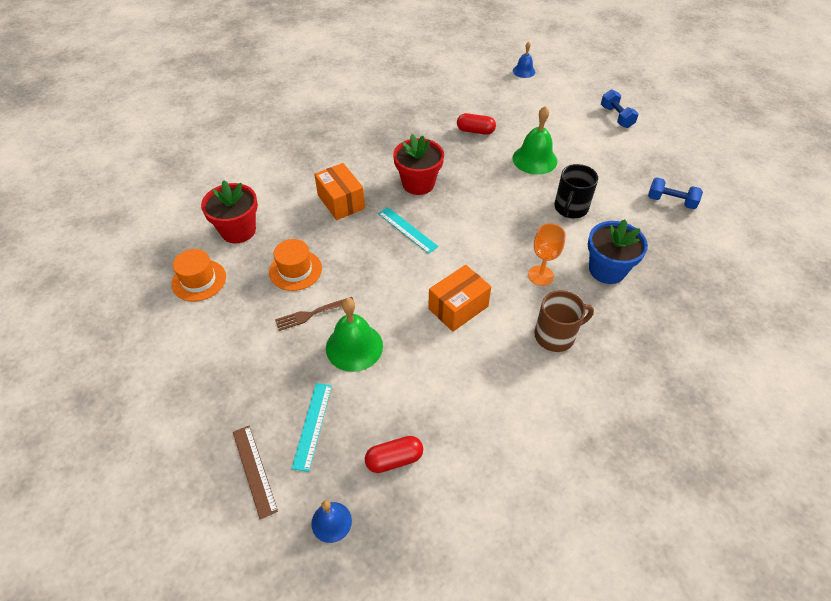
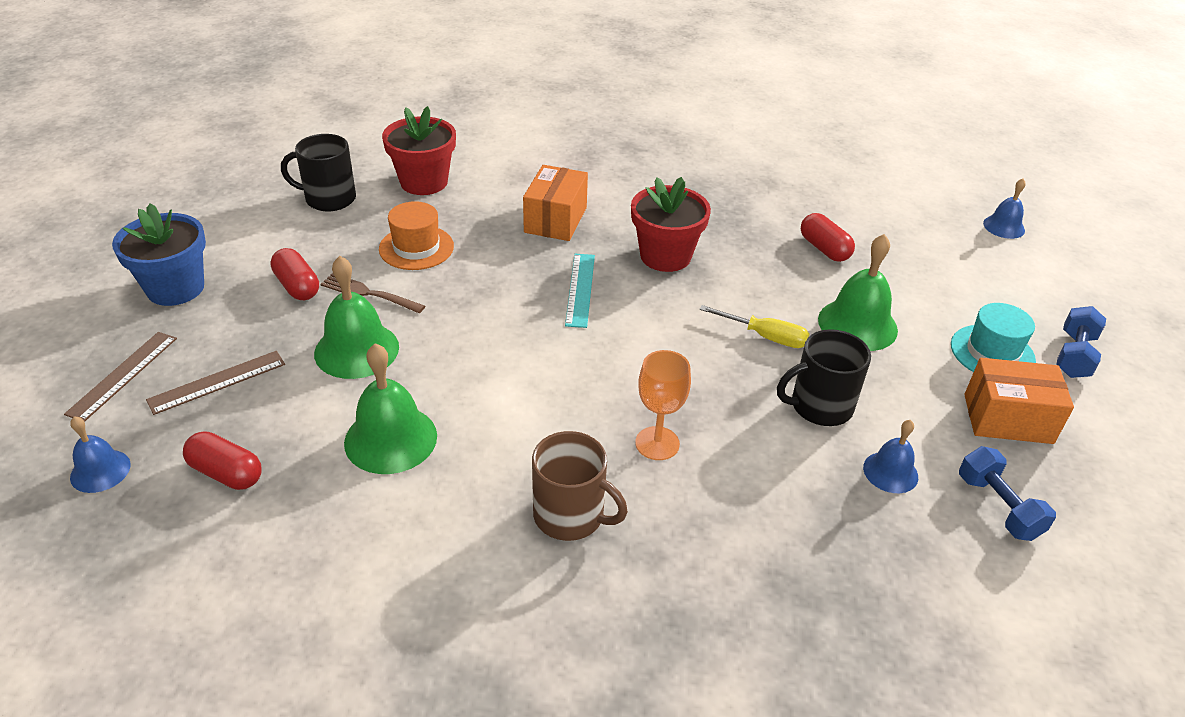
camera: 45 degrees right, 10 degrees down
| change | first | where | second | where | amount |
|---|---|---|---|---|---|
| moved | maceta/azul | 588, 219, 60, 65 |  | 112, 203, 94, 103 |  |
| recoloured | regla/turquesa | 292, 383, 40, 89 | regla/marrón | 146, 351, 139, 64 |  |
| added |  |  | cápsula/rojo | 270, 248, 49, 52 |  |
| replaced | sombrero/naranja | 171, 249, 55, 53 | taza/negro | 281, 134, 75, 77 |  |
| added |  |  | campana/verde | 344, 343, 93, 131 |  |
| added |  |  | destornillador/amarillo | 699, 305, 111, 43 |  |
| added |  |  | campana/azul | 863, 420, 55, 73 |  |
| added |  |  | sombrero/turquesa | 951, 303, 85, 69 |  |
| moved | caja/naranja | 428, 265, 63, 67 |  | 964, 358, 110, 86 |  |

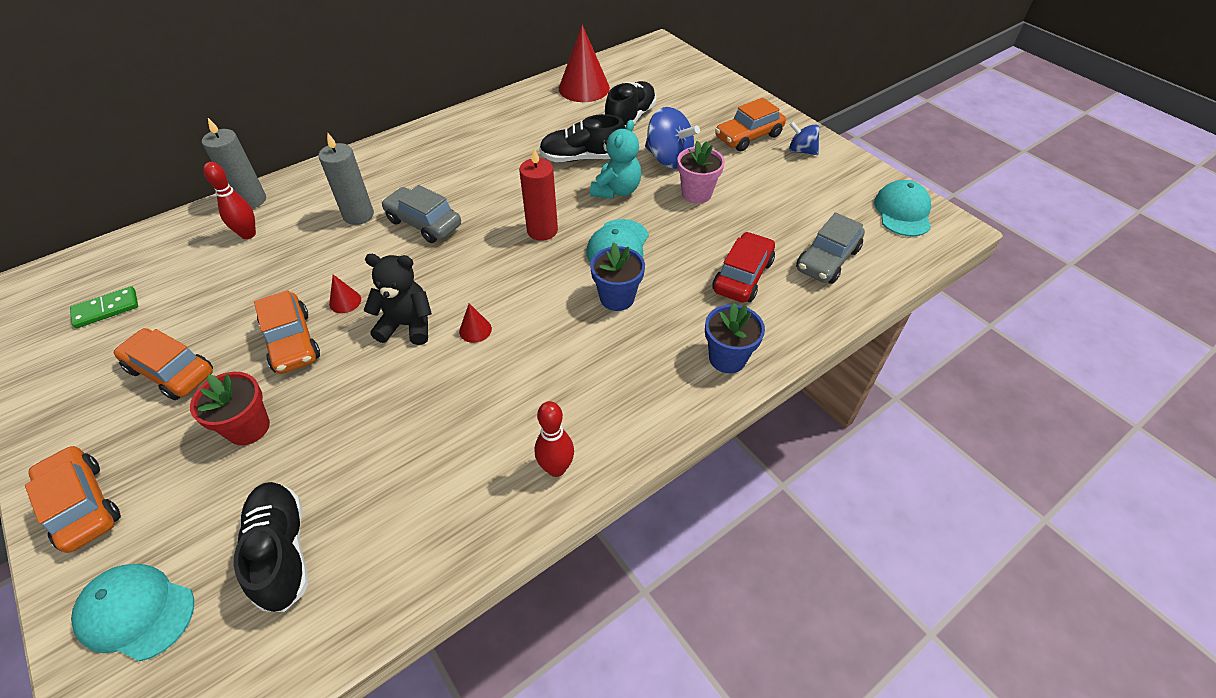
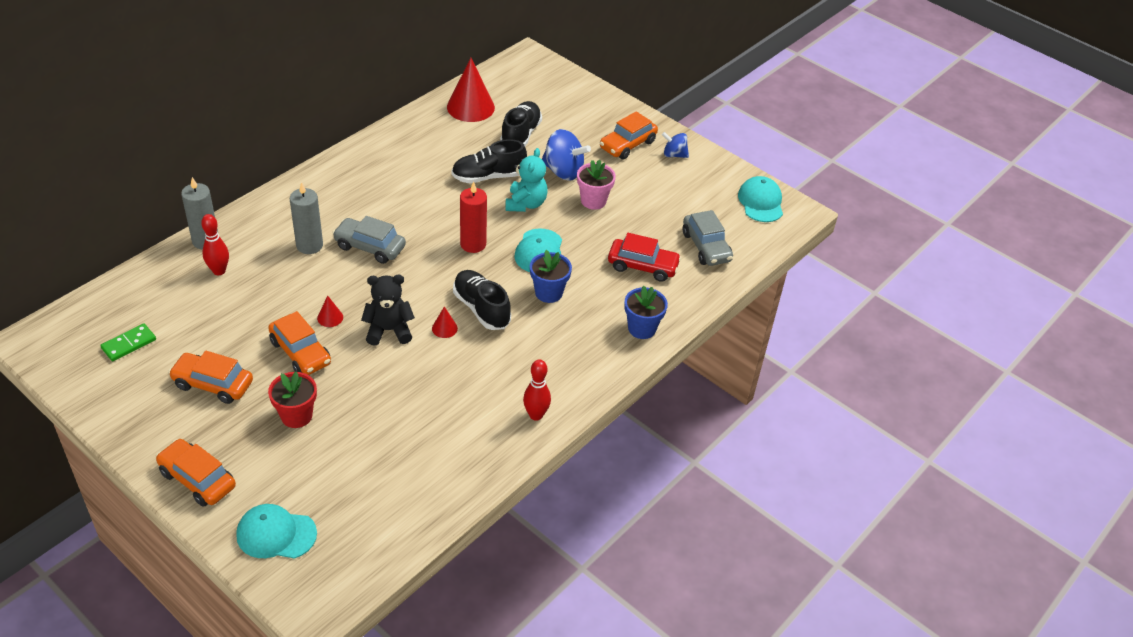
camera: 15 degrees left, 5 degrees down
| change | first | where | second | where | amount |
|---|---|---|---|---|---|
| moved | zapato/negro | 234, 482, 75, 130 |  | 453, 270, 58, 60 |  |
| turned | coche/rojo | 713, 232, 62, 71 |  | 608, 233, 73, 49 | 90 degrees clockwise |
| turned | coche/gris | 796, 212, 69, 72 |  | 683, 210, 50, 56 | 45 degrees counterclockwise |

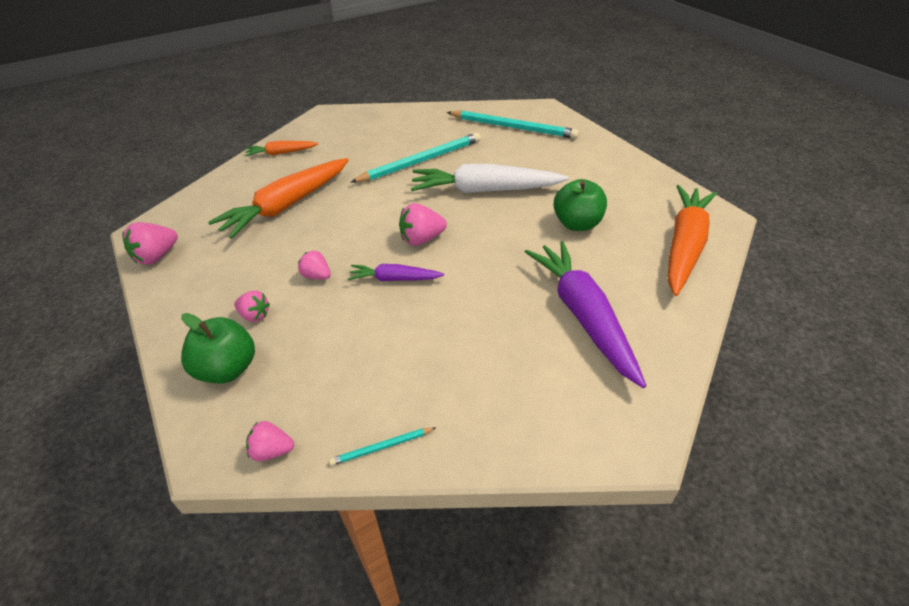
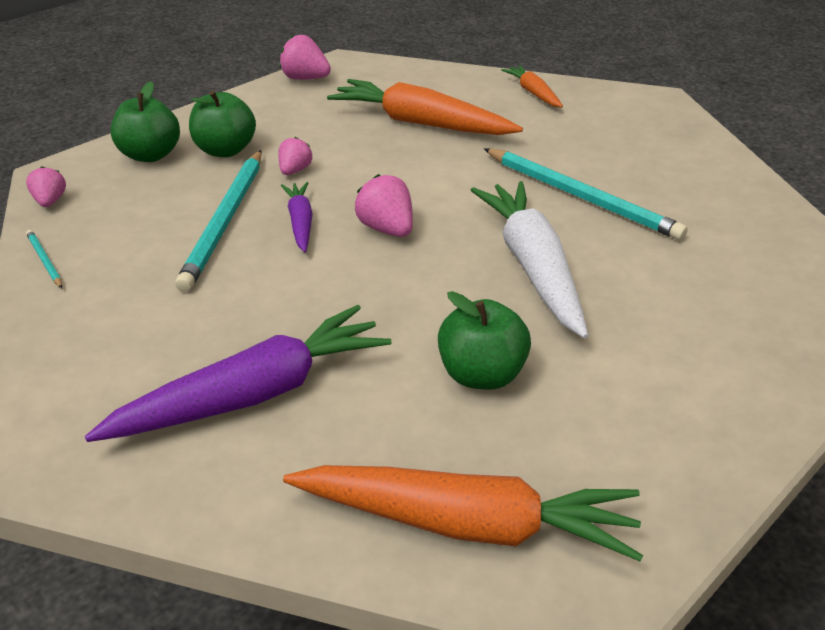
camera: 75 degrees right, 5 degrees down
| change | first | where | second | where | amount |
|---|---|---|---|---|---|
| moved | lápiz/turquesa | 447, 110, 132, 29 |  | 175, 150, 87, 142 |  |
| replaced | fresa/rosa | 234, 290, 36, 32 | manzana/verde | 189, 91, 67, 66 |  |

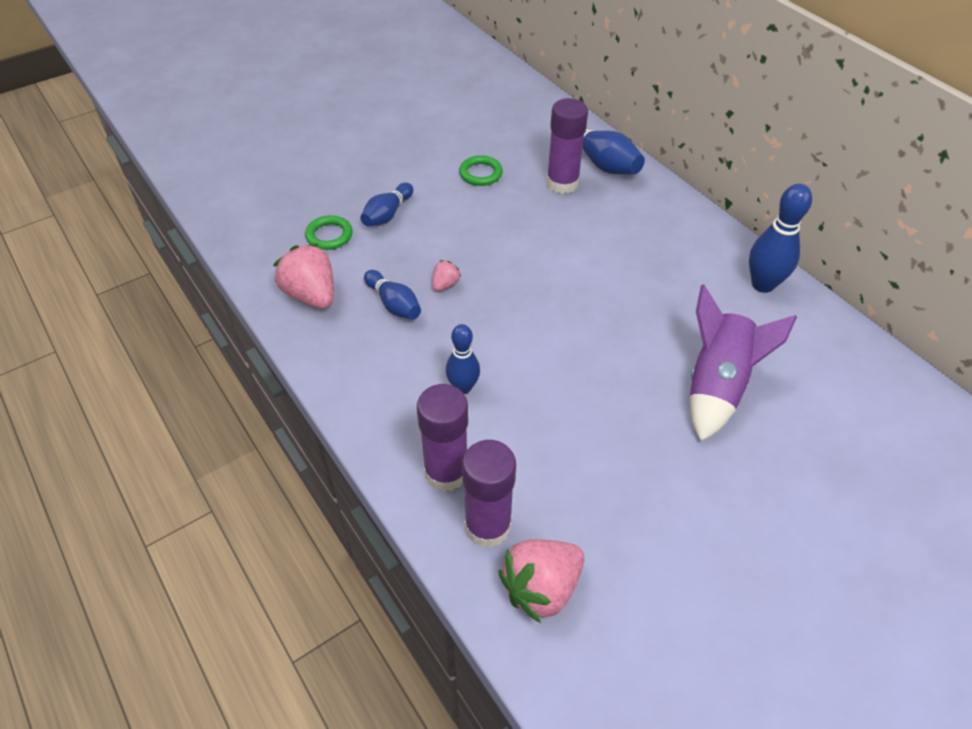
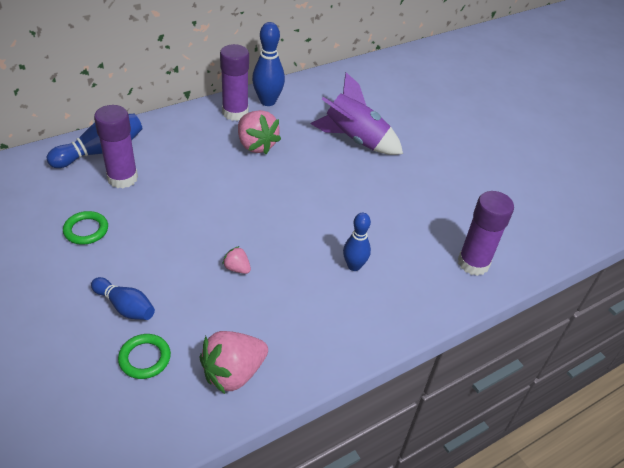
camera: 90 degrees left, 5 degrees down
| change | first | where | second | where | amount |
|---|---|---|---|---|---|
| moved | barra de pegamento/morado | 417, 384, 51, 108 |  | 220, 44, 29, 77 |  |
| moved | fresa/rosa | 499, 539, 85, 84 |  | 238, 110, 43, 44 |  |
| removed | bolo/azul | 364, 270, 57, 50 |  |  |  |

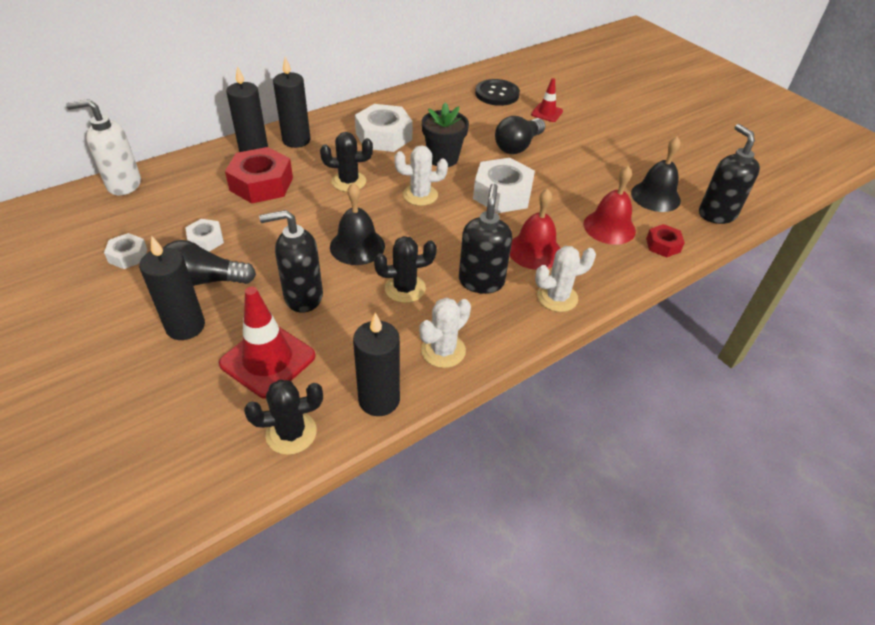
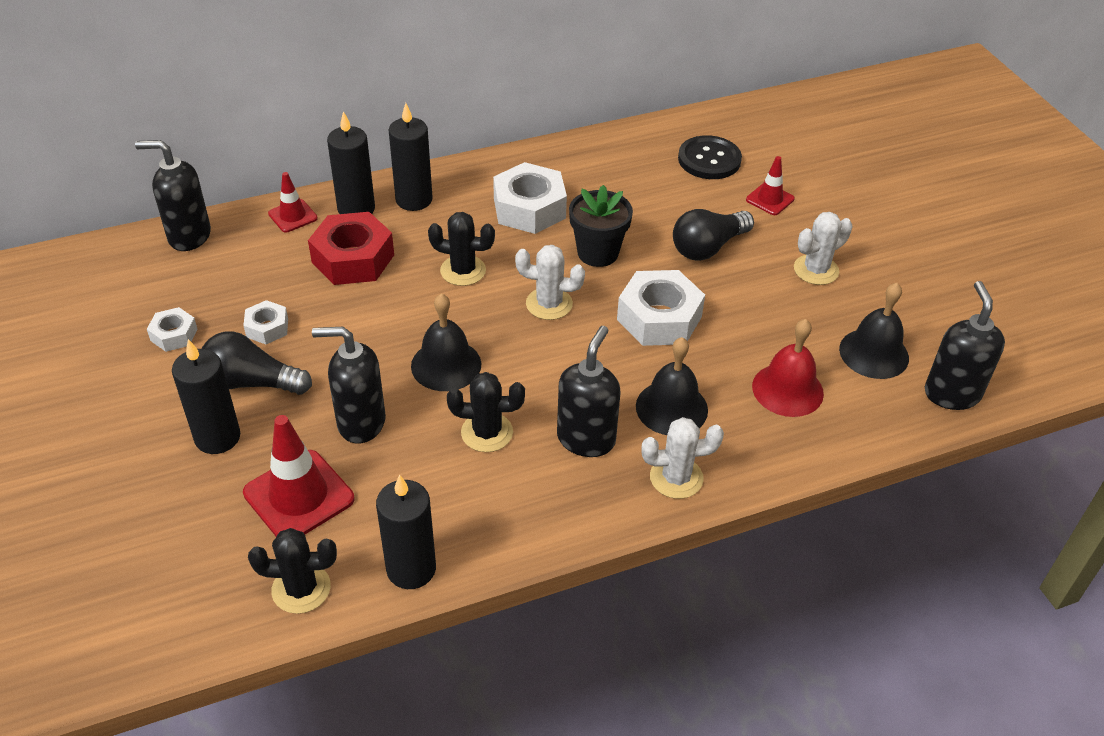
camera: 15 degrees right, 0 degrees up
| change | first | where | second | where | amount |
|---|---|---|---|---|---|
| recoloured | dispensador de jabón/blanco | 66, 99, 75, 96 | dispensador de jabón/negro | 135, 140, 76, 111 |  |
| added |  |  | cono de tráfico/rojo | 268, 172, 50, 60 |  |
| recoloured | campana/rojo | 510, 188, 50, 82 | campana/negro | 636, 337, 72, 98 |  |
| moved | cactus/blanco | 419, 297, 52, 71 |  | 794, 212, 58, 73 |  |
| removed | tuerca/rojo | 646, 224, 39, 33 |  |  |  |

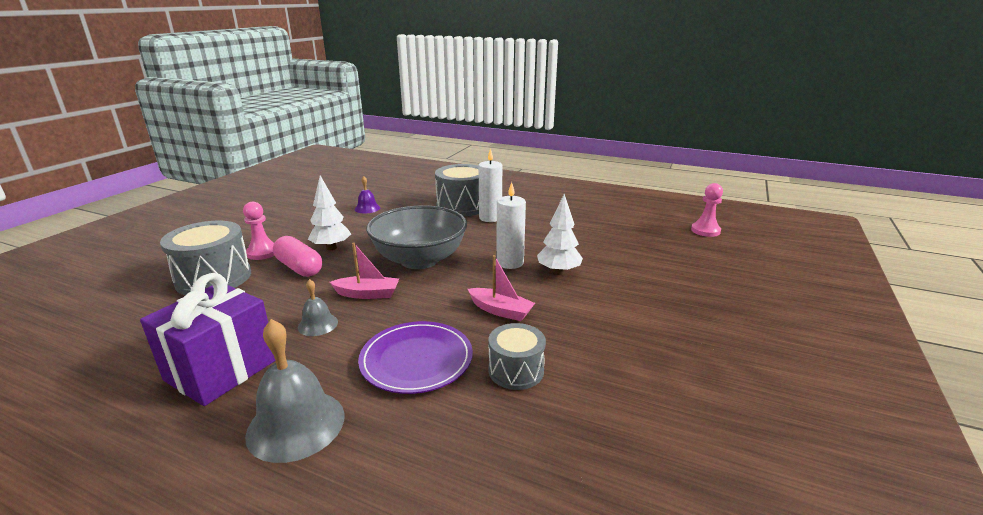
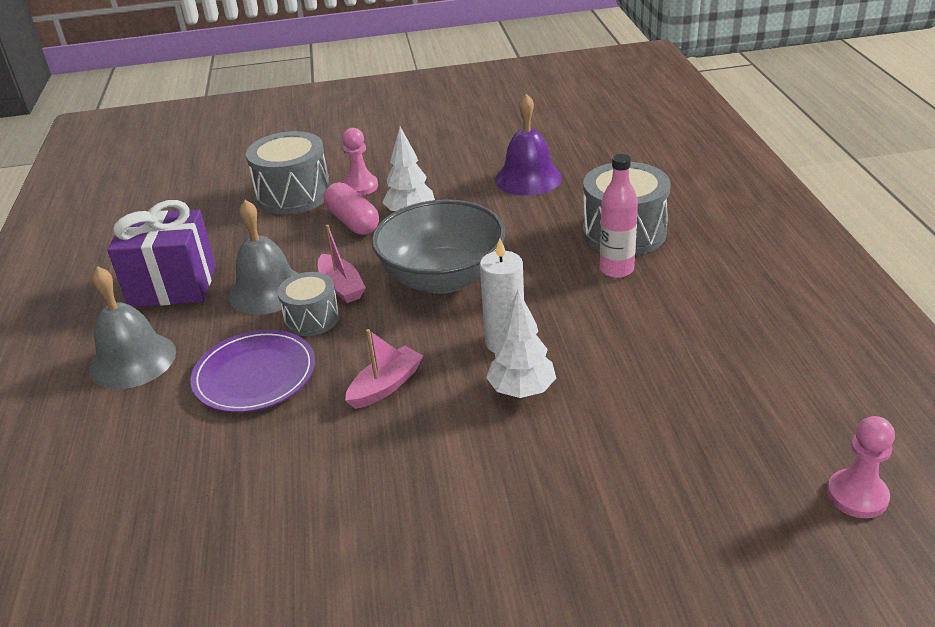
camera: 60 degrees right, 10 degrees up
| change | first | where | second | where | amount |
|---|---|---|---|---|---|
| resized | campana/gris | 298, 279, 40, 57 |  | 228, 200, 71, 115 | x1.86 |
| moved | tambor/gris | 488, 323, 58, 67 |  | 278, 272, 62, 64 |  |
| turned | cápsula/rosa | 273, 236, 49, 41 |  | 324, 182, 55, 53 | 45 degrees counterclockwise |
| turned | barco/rosa | 468, 255, 67, 66 |  | 345, 329, 78, 80 | 135 degrees counterclockwise |
| resized | campana/morado | 355, 176, 25, 37 |  | 495, 94, 67, 102 | x1.86 |
| replaced | vela/blanco | 479, 148, 23, 74 | botella/rosa | 600, 154, 38, 124 |  |

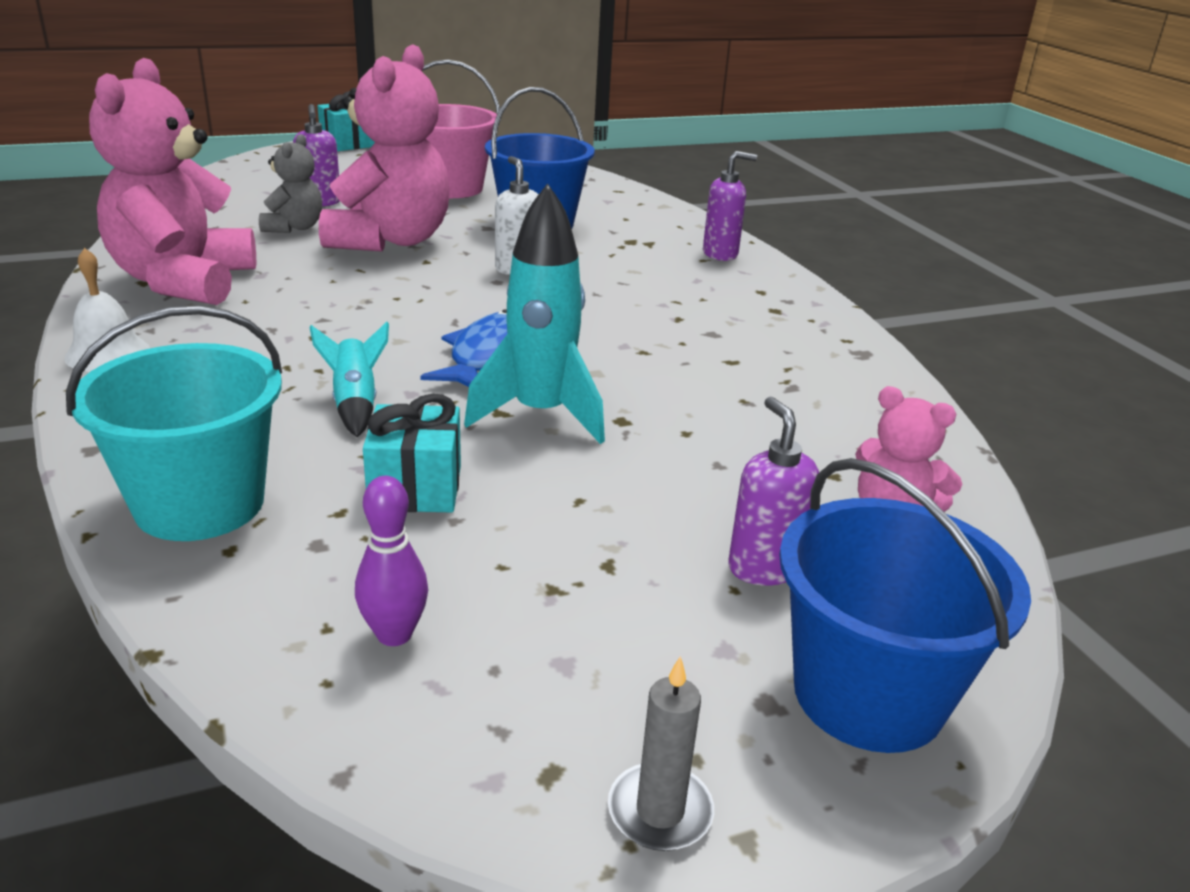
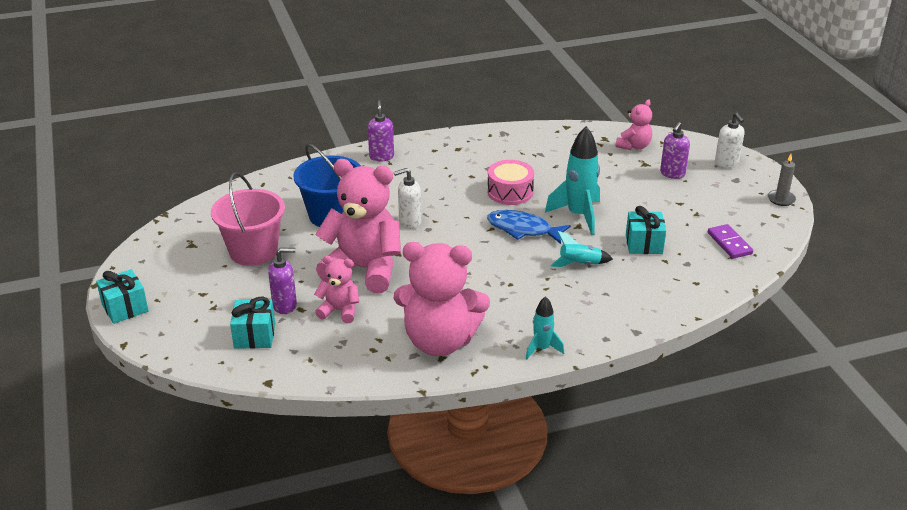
camera: 85 degrees left, 5 degrees up
| change | first | where | second | where | amount |
|---|---|---|---|---|---|
| added |  |  | regalo/turquesa | 230, 297, 45, 52 |  |
| recoloured | osito/gris | 259, 134, 63, 99 | osito/rosa | 314, 256, 45, 67 |  |
| added |  |  | tambor/rosa | 487, 160, 47, 45 |  |
| replaced | campana/blanco | 64, 248, 86, 124 | cohete/turquesa | 526, 296, 38, 63 |  |
| turned | dispensador de jabón/morado | 728, 397, 91, 189 |  | 660, 122, 30, 57 | 45 degrees counterclockwise |
| replaced | bolo/morado | 355, 476, 73, 170 | ficha de dominó/morado | 708, 224, 45, 35 |  |
| replaced | balde/azul | 779, 458, 252, 295 | dispensador de jabón/blanco | 715, 113, 30, 55 |  |
| removed | balde/turquesa | 66, 305, 216, 236 |  |  |  |

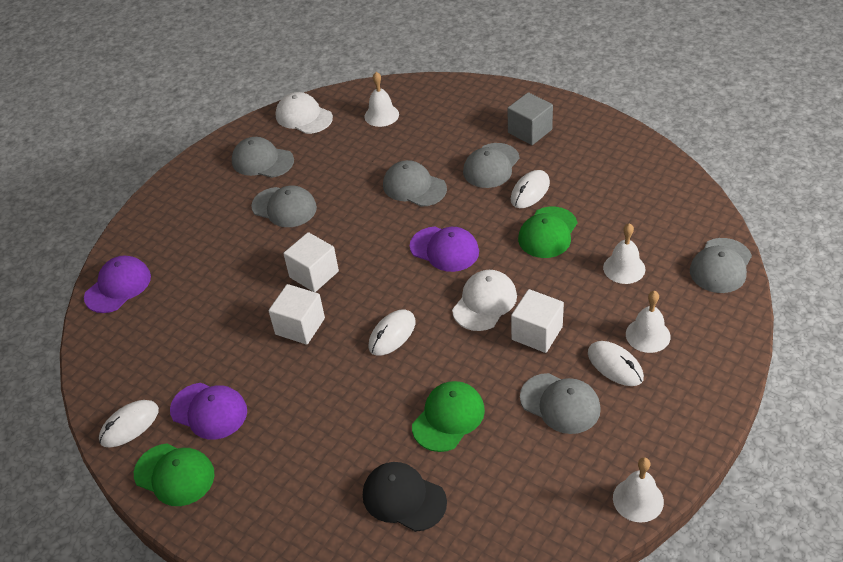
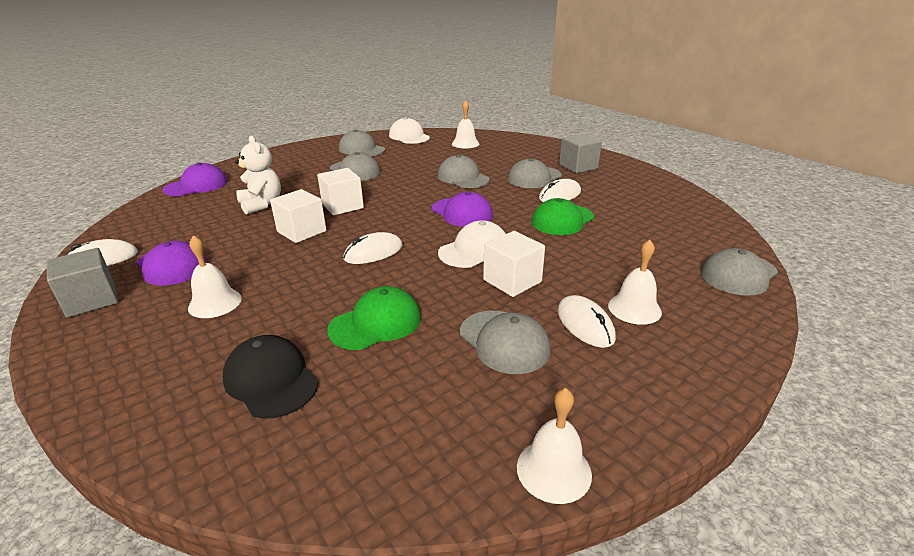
camera: 15 degrees right, 15 degrees down
| change | first | where | second | where | amount |
|---|---|---|---|---|---|
| replaced | gorra/verde | 134, 443, 81, 63 | cubo/gris | 47, 248, 71, 70 |  |
| moved | campana/blanco | 603, 223, 42, 61 |  | 188, 235, 54, 83 |  |
| added |  |  | osito/blanco | 235, 136, 46, 79 |  |

